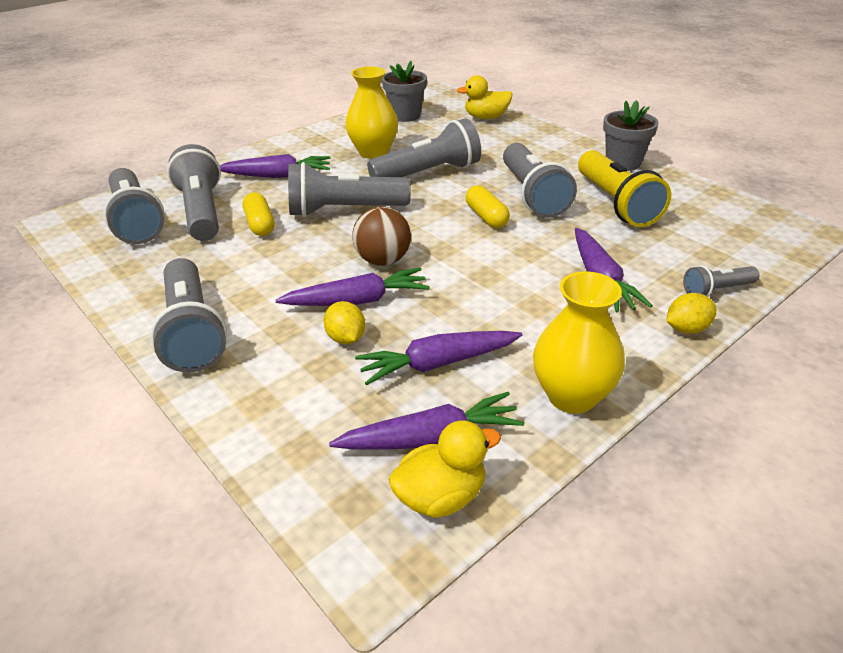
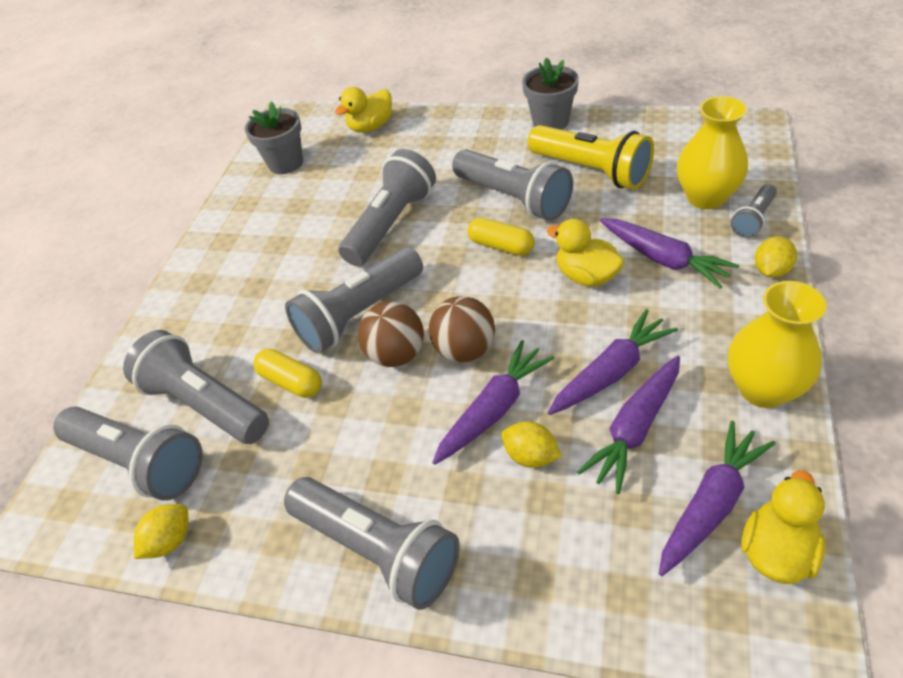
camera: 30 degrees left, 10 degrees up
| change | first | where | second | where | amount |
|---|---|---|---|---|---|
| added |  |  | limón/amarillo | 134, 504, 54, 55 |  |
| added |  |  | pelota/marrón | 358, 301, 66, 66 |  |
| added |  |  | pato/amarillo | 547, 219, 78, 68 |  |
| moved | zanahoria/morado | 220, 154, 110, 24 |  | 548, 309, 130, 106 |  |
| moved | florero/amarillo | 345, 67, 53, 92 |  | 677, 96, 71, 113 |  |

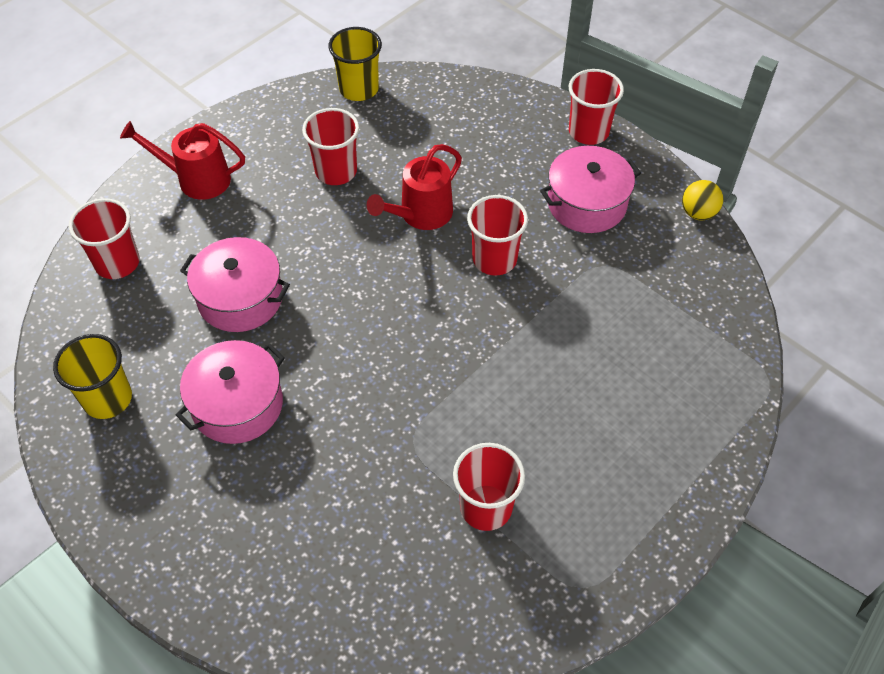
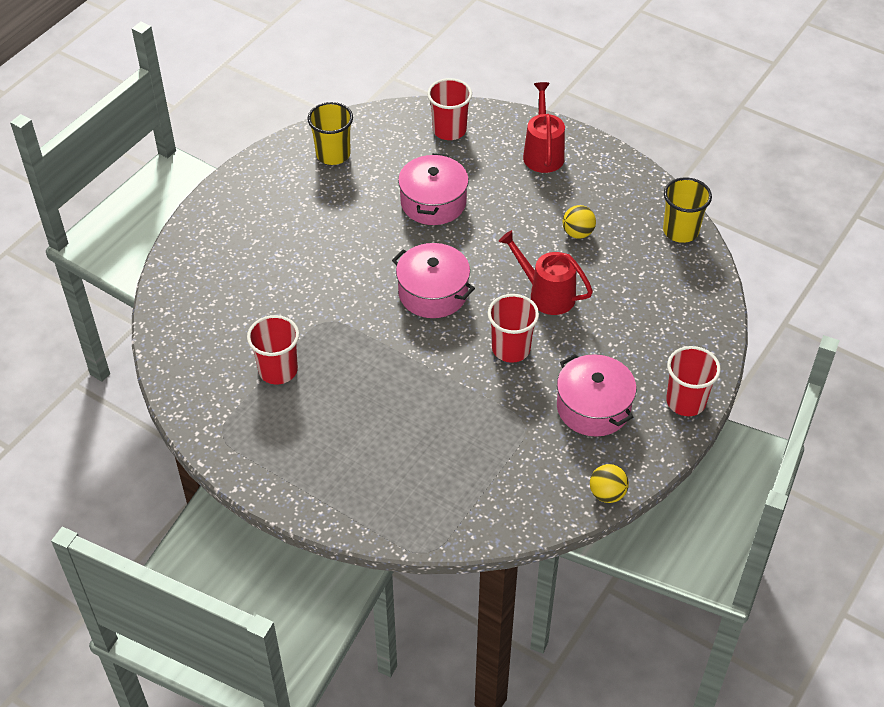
camera: 80 degrees right, 5 degrees down
| change | first | where | second | where | amount |
|---|---|---|---|---|---|
| moved | olla/rosa | 176, 340, 109, 104 |  | 392, 243, 83, 75 |  |
| replaced | vaso/rojo | 302, 108, 57, 77 | pelota/amarillo | 563, 205, 33, 34 |  |

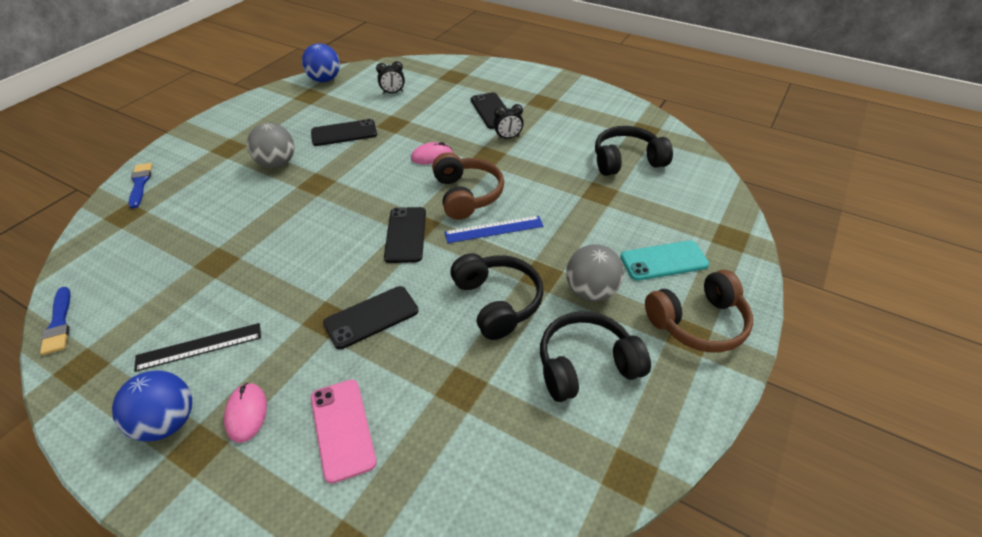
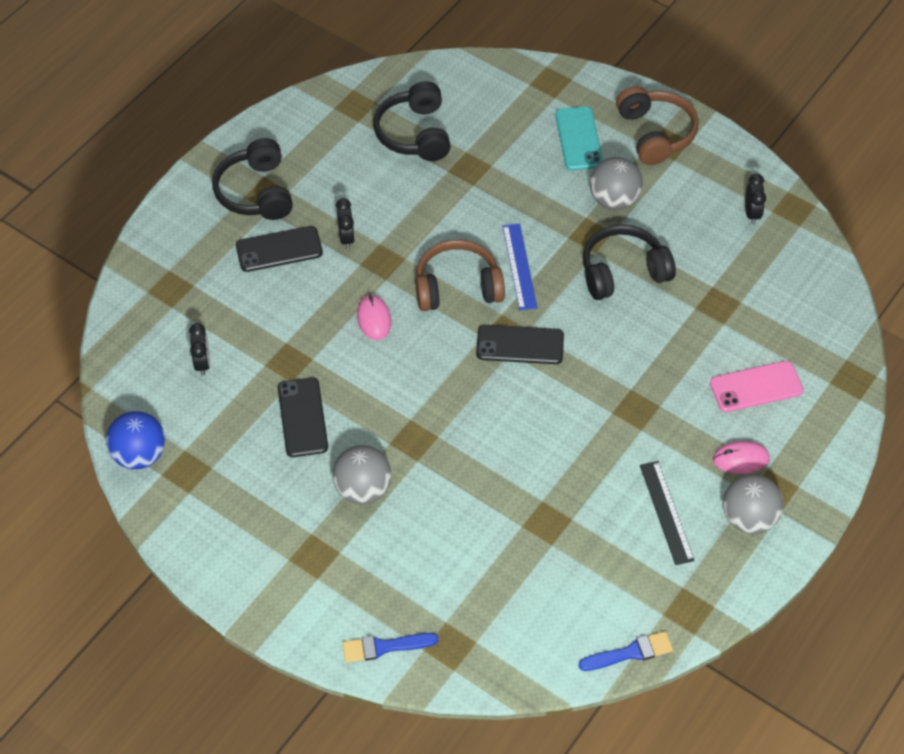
camera: 85 degrees left, 10 degrees up
| change | first | where | second | where | amount |
|---|---|---|---|---|---|
| moved | auriculares/negro | 540, 311, 111, 91 |  | 212, 138, 81, 82 |  |
| recoloured | pelota/azul | 112, 370, 80, 71 | pelota/gris | 723, 474, 61, 60 |  |
| added |  |  | despertador/negro | 745, 173, 21, 52 |  |
| removed | móvil/negro | 323, 286, 95, 63 |  |  |  |

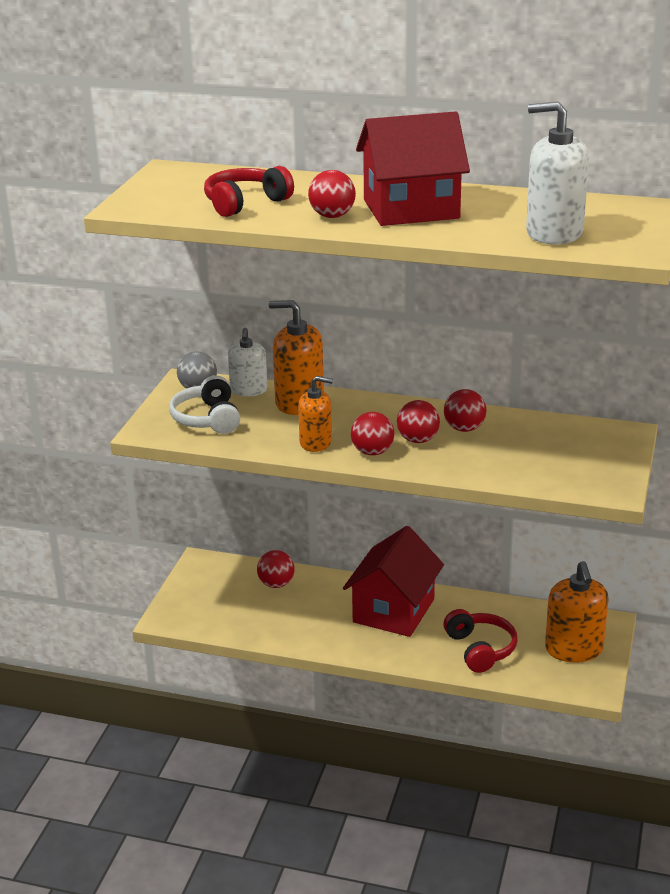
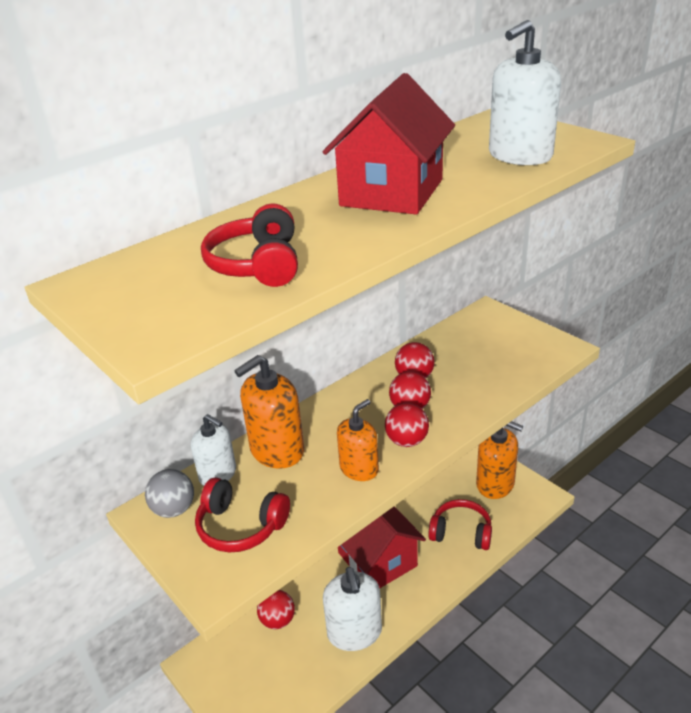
camera: 55 degrees left, 5 degrees up
| change | first | where | second | where | amount |
|---|---|---|---|---|---|
| recoloured | auriculares/blanco | 169, 375, 71, 59 | auriculares/rojo | 195, 477, 95, 75 |  |
| added |  |  | dispensador de jabón/blanco | 323, 567, 59, 84 |  |
| removed | pelota/rojo | 308, 170, 48, 48 |  |  |  |

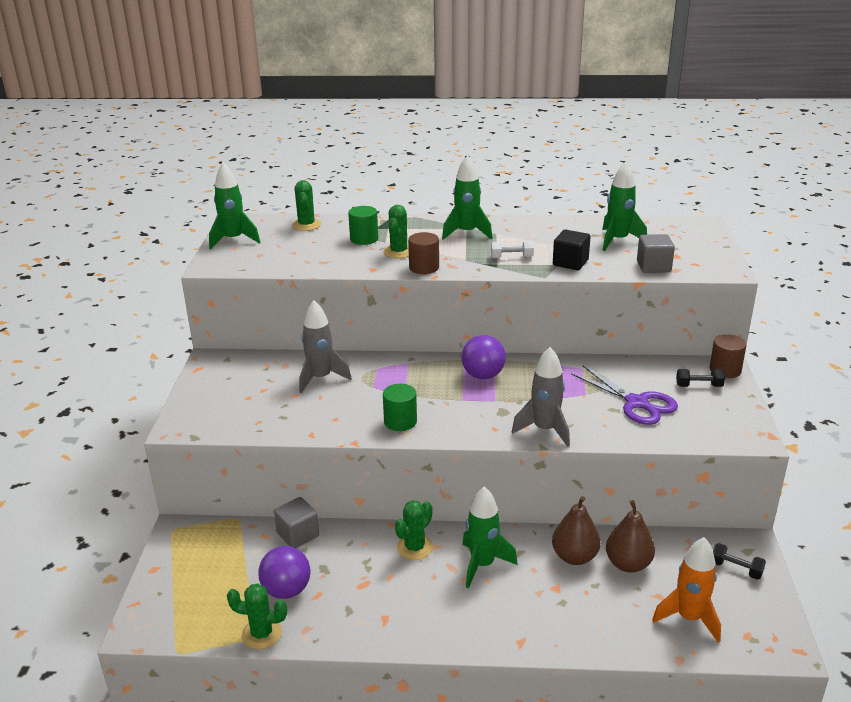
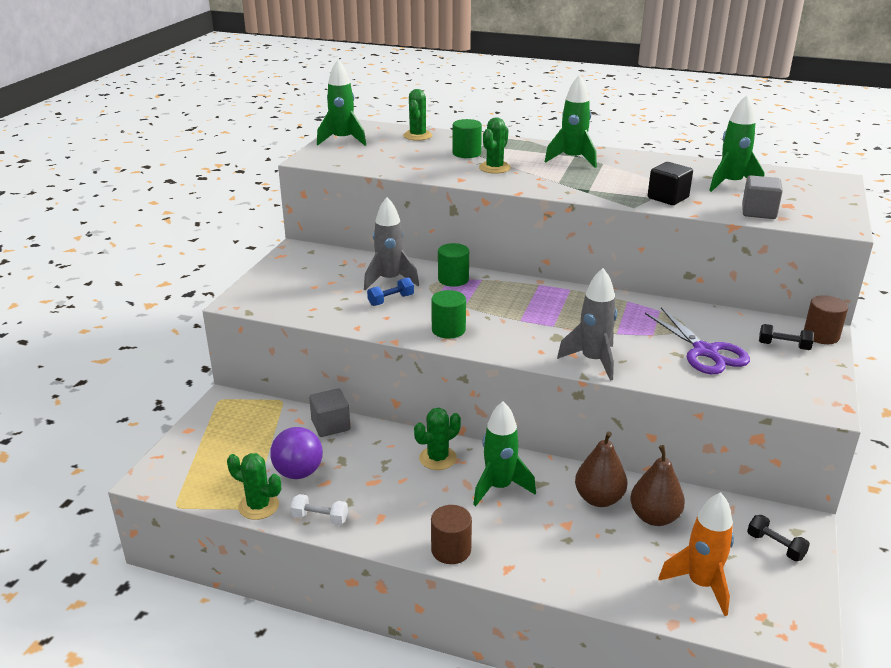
camera: 15 degrees right, 0 degrees up
| change | first | where | second | where | amount |
|---|---|---|---|---|---|
| moved | mancuerna/blanco | 491, 240, 43, 18 |  | 290, 494, 58, 31 |  |
| added |  |  | mancuerna/azul | 367, 277, 47, 29 |  |
| moved | cilindro/marrón | 408, 232, 31, 42 |  | 431, 505, 41, 59 |  |
| added |  |  | cilindro/verde | 438, 243, 31, 44 |  |
| removed | pelota/morado | 461, 335, 45, 44 |  |  |  |

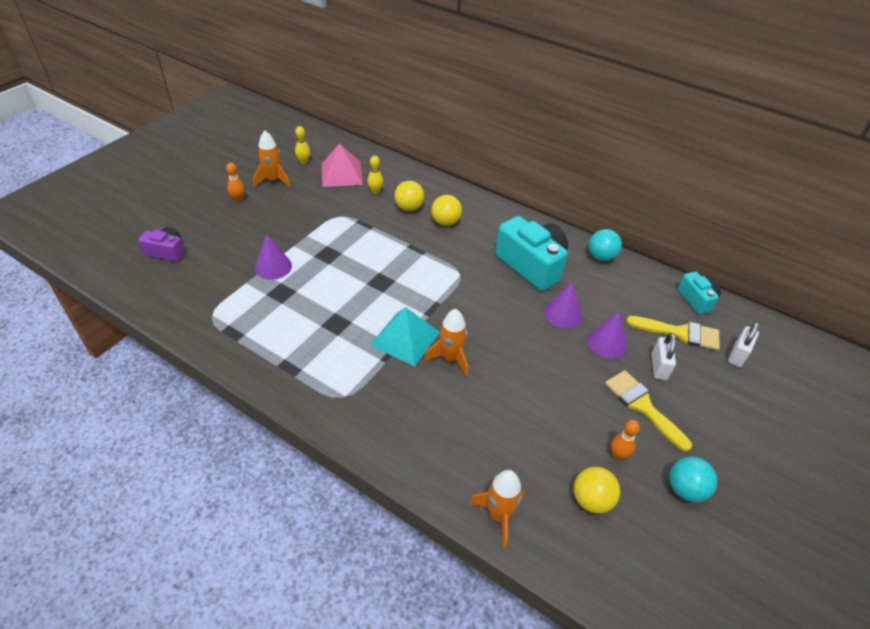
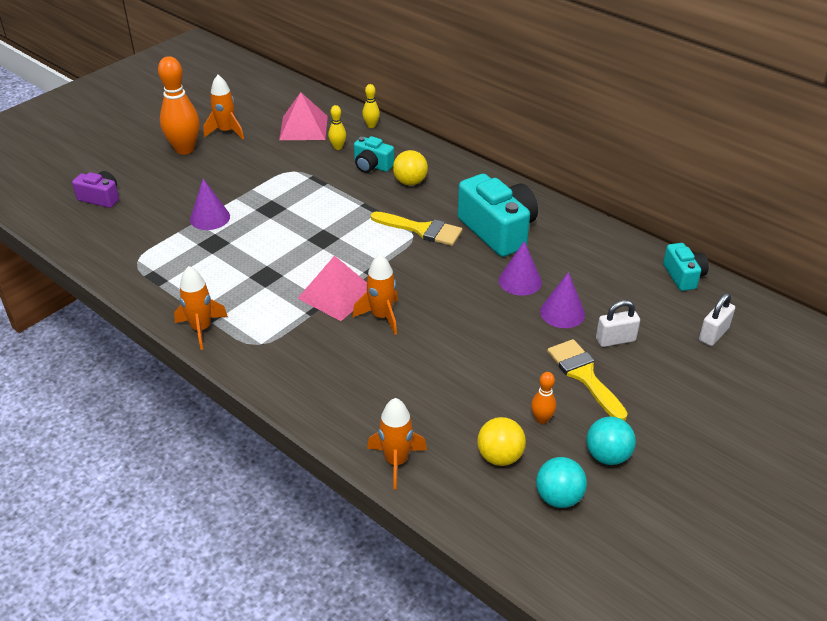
camera: 10 degrees right, 5 degrees down
| change | first | where | second | where | amount |
|---|---|---|---|---|---|
| resized | bolo/naranja | 226, 162, 19, 40 |  | 158, 56, 42, 99 | x2.12 |
| added |  |  | cohete/naranja | 174, 266, 54, 84 |  |
| recoloured | pirámide/turquesa | 370, 307, 70, 59 | pirámide/rosa | 297, 255, 70, 66 |  |
| replaced | pelota/amarillo | 395, 181, 29, 30 | cámara/turquesa | 354, 136, 40, 37 |  |
| moved | bolo/amarillo | 295, 126, 15, 38 |  | 362, 84, 18, 44 |  |
| moved | pincel/amarillo | 626, 316, 94, 34 |  | 371, 211, 92, 35 |  |
| moved | pelota/turquesa | 589, 229, 33, 32 |  | 536, 457, 51, 51 |  |
| turned | candado/blanco | 651, 333, 25, 47 |  | 596, 300, 44, 47 | 60 degrees clockwise |

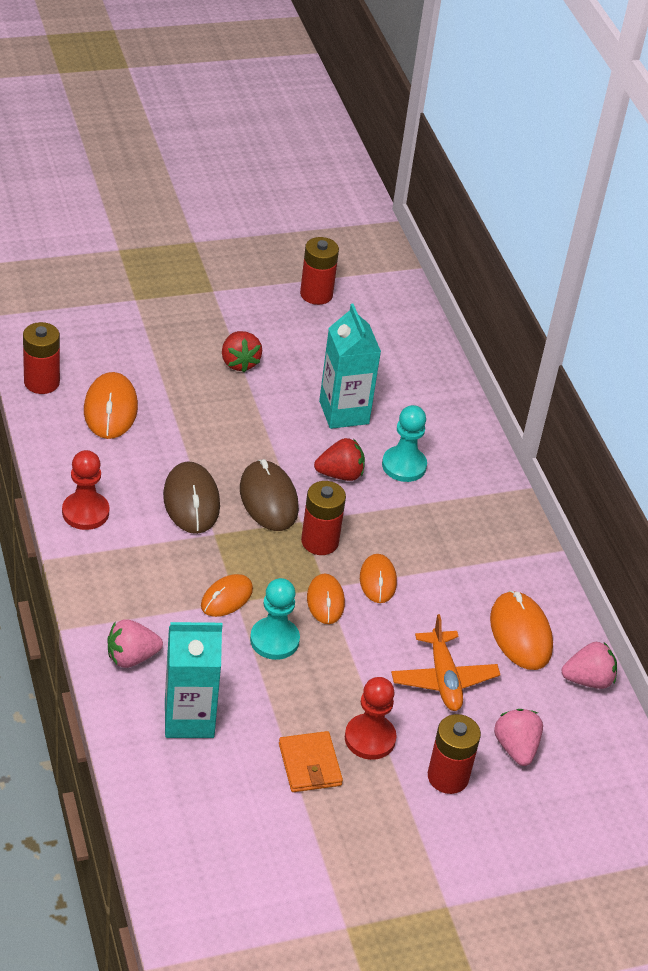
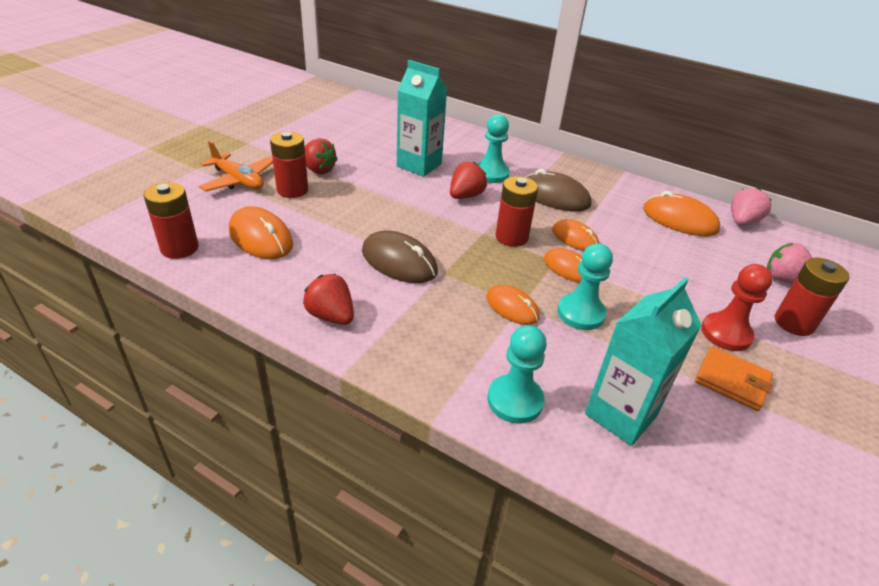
camera: 40 degrees left, 5 degrees down
| change | first | where | second | where | amount |
|---|---|---|---|---|---|
| moved | avión/naranja | 391, 614, 109, 97 |  | 199, 141, 74, 51 |  |
| moved | pila/rojo | 300, 237, 39, 68 |  | 270, 131, 38, 67 |  |
| replaced | peón/rojo | 62, 450, 47, 80 | fresa/rojo | 303, 274, 51, 51 |  |
| turned | ratón/naranja | 201, 574, 52, 43 |  | 486, 285, 53, 40 | 45 degrees counterclockwise |
| replaced | fresa/rosa | 107, 619, 56, 49 | peón/turquesa | 487, 325, 60, 99 |  |
| moved | ratón/marrón | 240, 459, 59, 72 |  | 526, 169, 66, 43 |  |

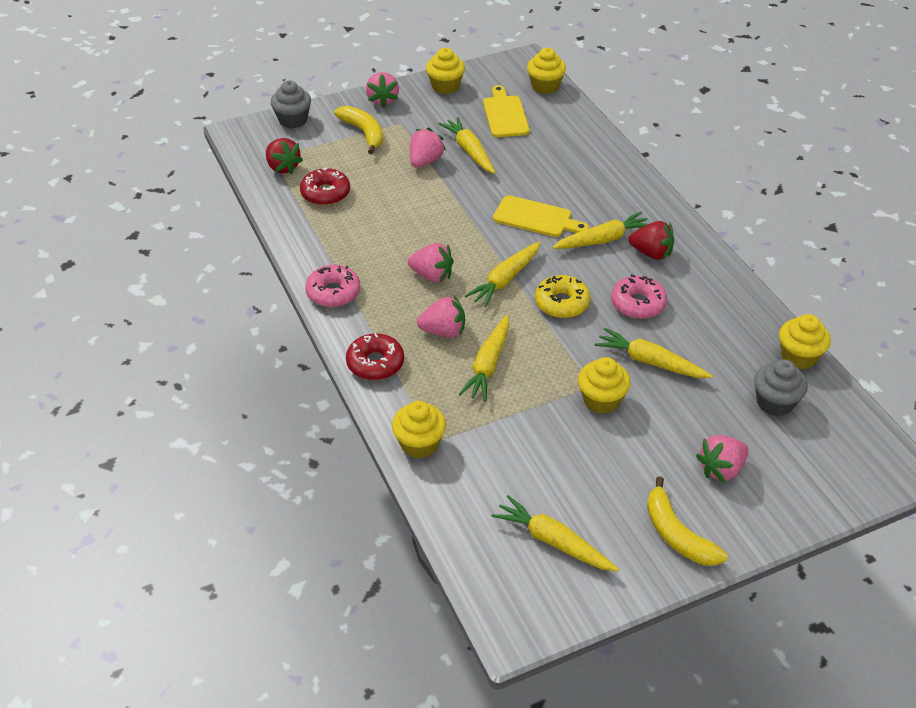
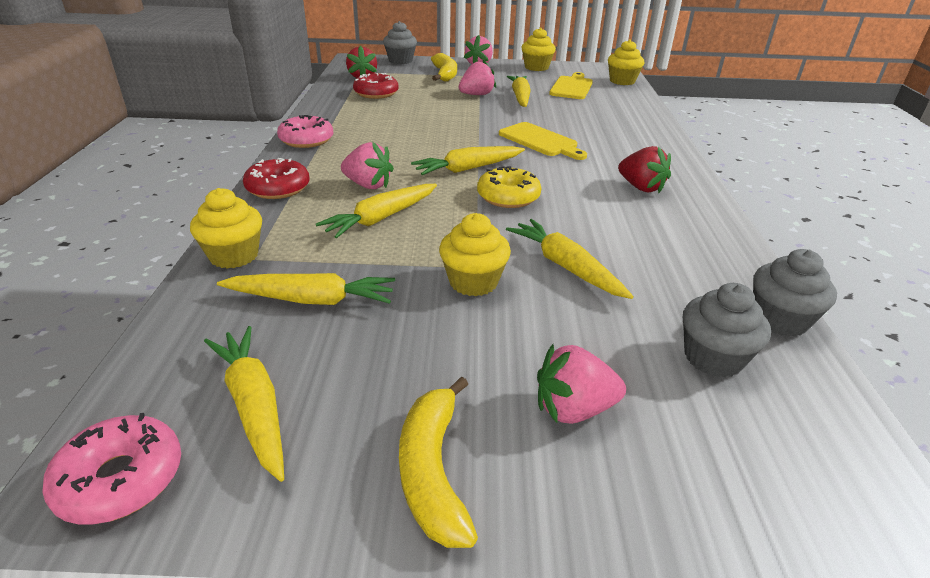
camera: 25 degrees right, 10 degrees down
| change | first | where | second | where | amount |
|---|---|---|---|---|---|
| moved | rosquilla/rosa | 611, 274, 56, 45 |  | 42, 413, 139, 112 |  |
| moved | zanahoria/amarillo | 552, 212, 96, 37 |  | 217, 273, 178, 32 |  |
| recoloured | magdalena/amarillo | 779, 314, 52, 55 | magdalena/gris | 753, 249, 84, 88 |  |
| removed | fresa/rosa | 408, 243, 46, 39 |  |  |  |

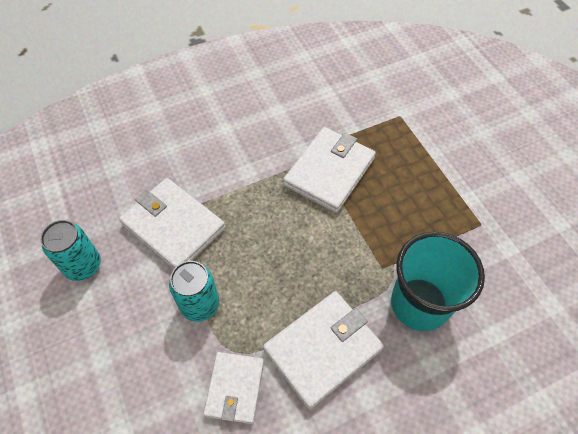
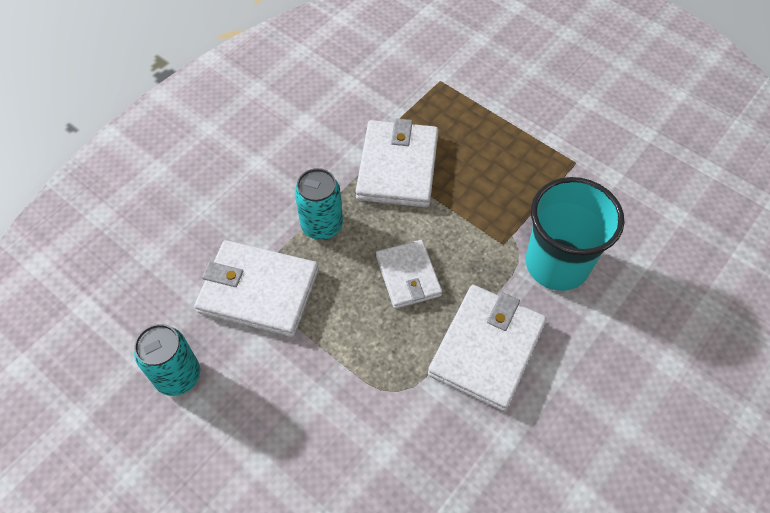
camera: 25 degrees left, 0 degrees up
| change | first | where | second | where | amount |
|---|---|---|---|---|---|
| moved | lata/turquesa | 169, 261, 50, 61 |  | 295, 168, 48, 72 |  |
| moved | cartera/blanco | 203, 352, 61, 72 |  | 376, 240, 66, 69 |  |

